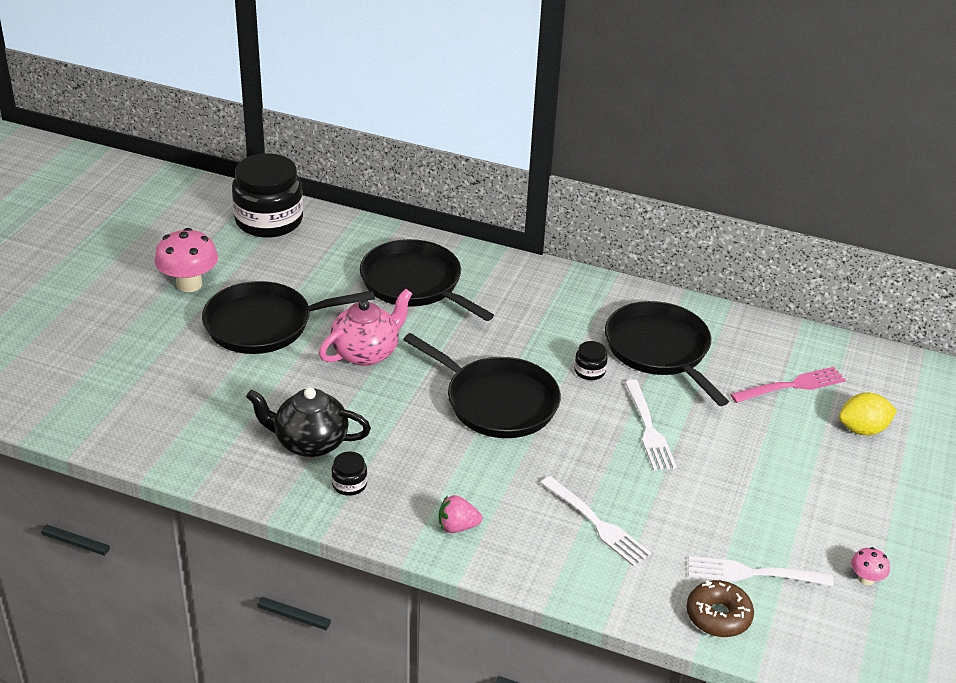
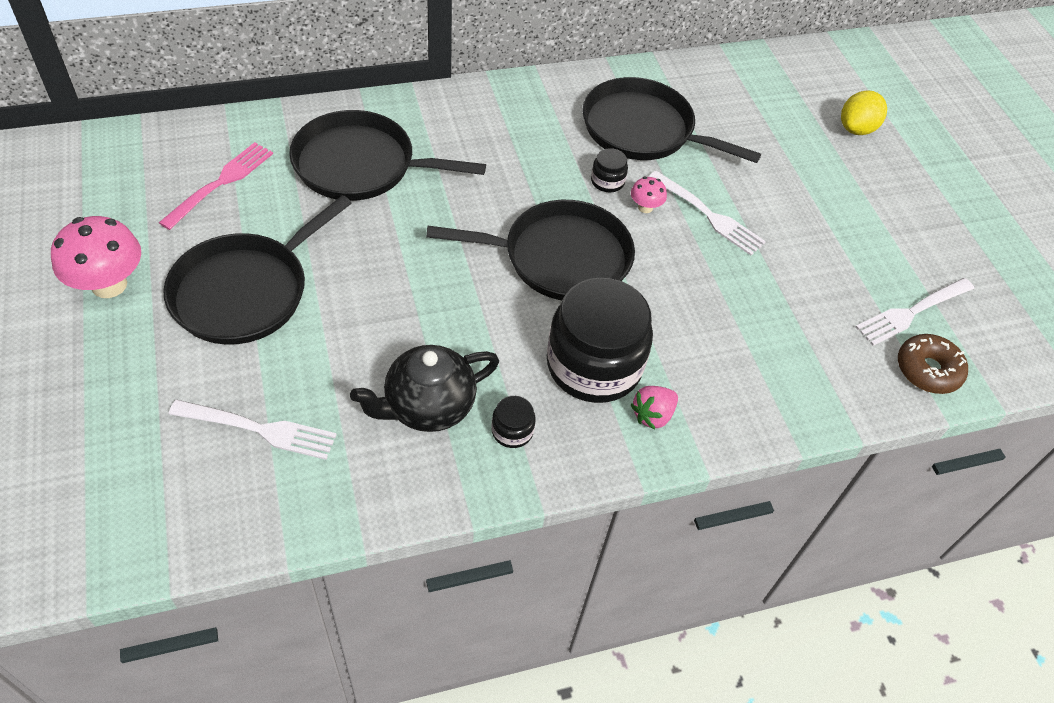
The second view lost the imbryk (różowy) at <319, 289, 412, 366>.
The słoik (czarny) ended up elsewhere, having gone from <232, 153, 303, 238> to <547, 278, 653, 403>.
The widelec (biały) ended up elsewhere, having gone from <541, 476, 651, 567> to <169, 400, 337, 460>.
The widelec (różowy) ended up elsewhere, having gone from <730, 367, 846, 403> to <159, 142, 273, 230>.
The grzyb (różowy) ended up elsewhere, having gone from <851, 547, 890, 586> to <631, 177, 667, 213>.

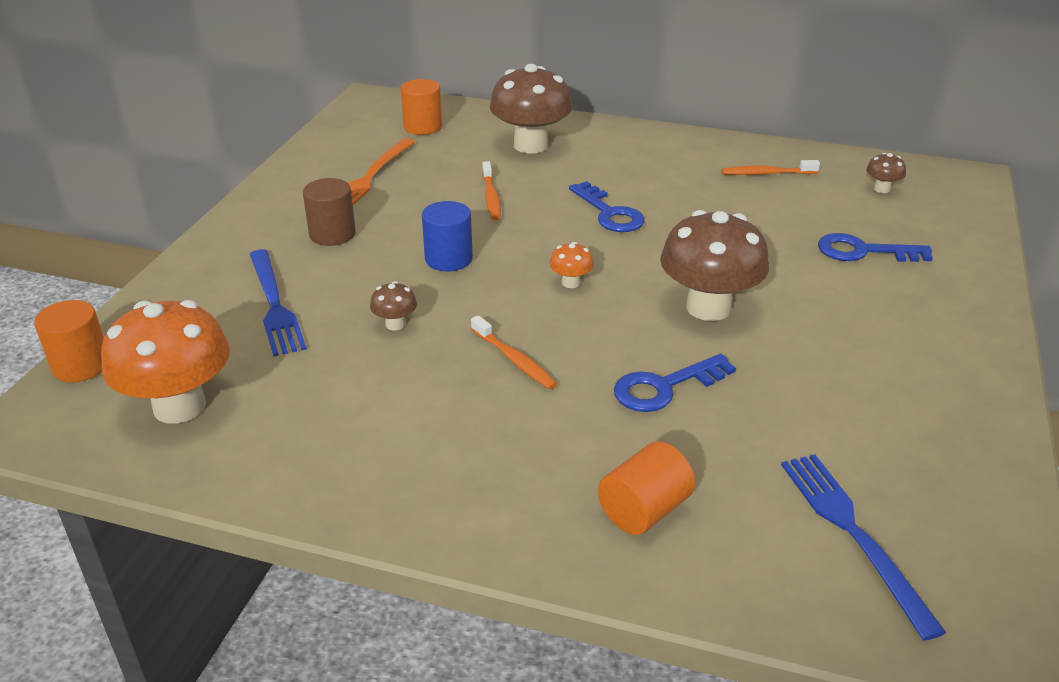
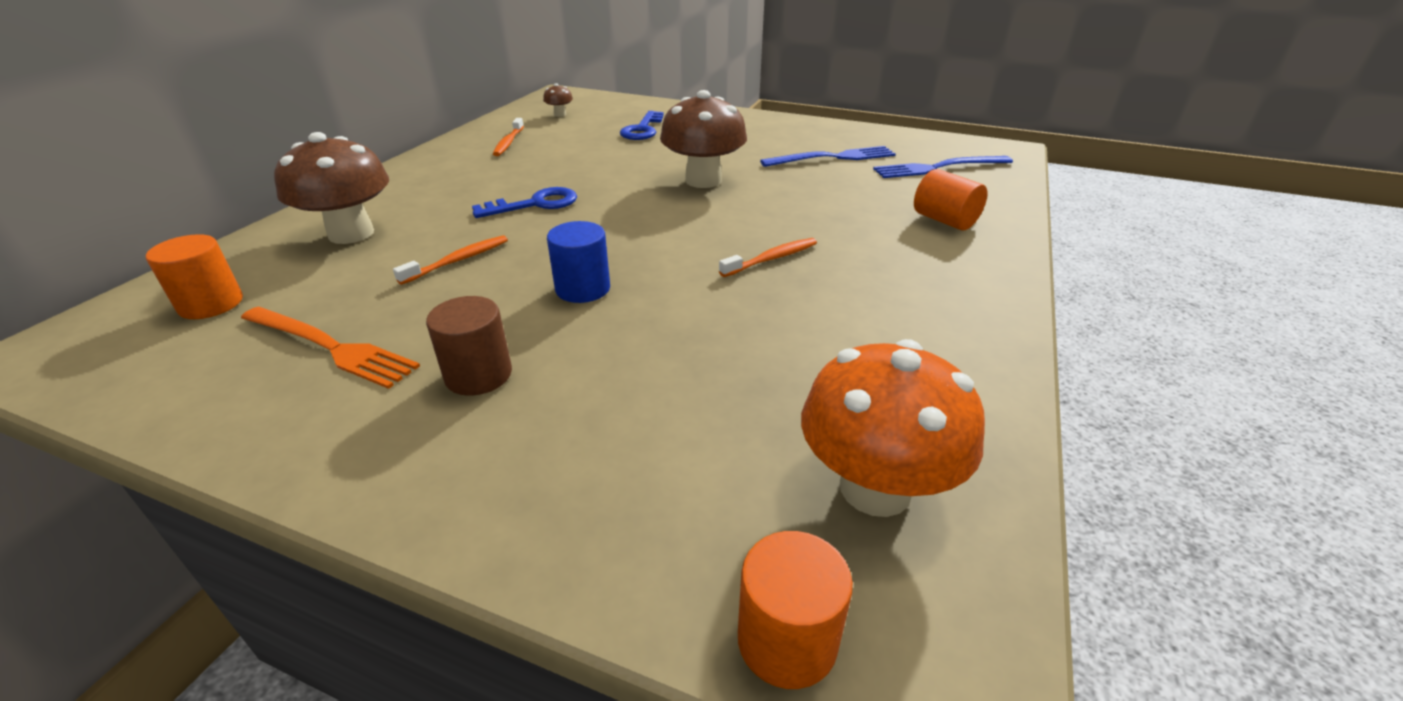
The second view lost the grzyb (brązowy) at <370, 281, 417, 330>.
The second view lost the grzyb (pomarańczowy) at <550, 242, 594, 288>.
The second view lost the klucz (niebieski) at <614, 354, 736, 412>.
The widelec (niebieski) ended up elsewhere, having gone from <250, 249, 307, 356> to <760, 146, 896, 167>.
The szczoteczka do zębów (pomarańczowy) at <482, 161, 501, 220> ended up facing another way, 45 degrees counterclockwise from before.

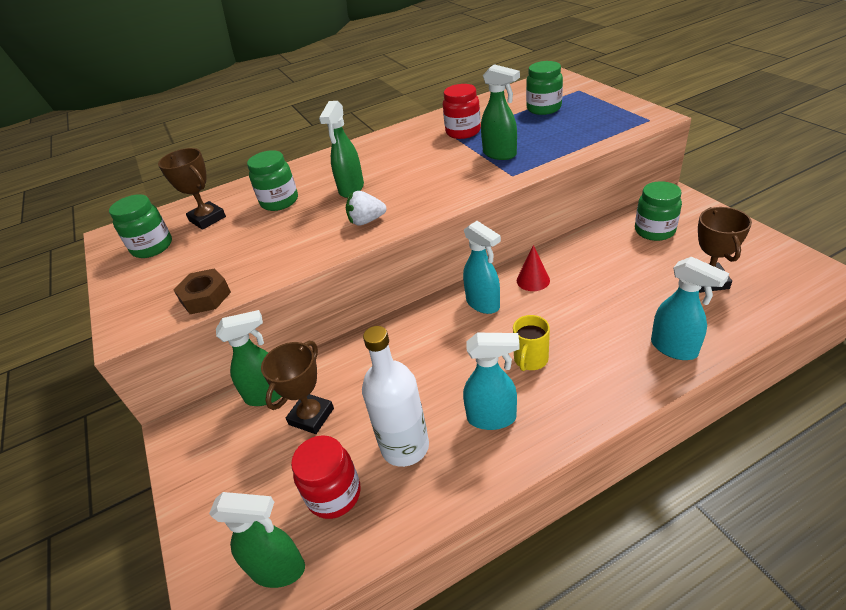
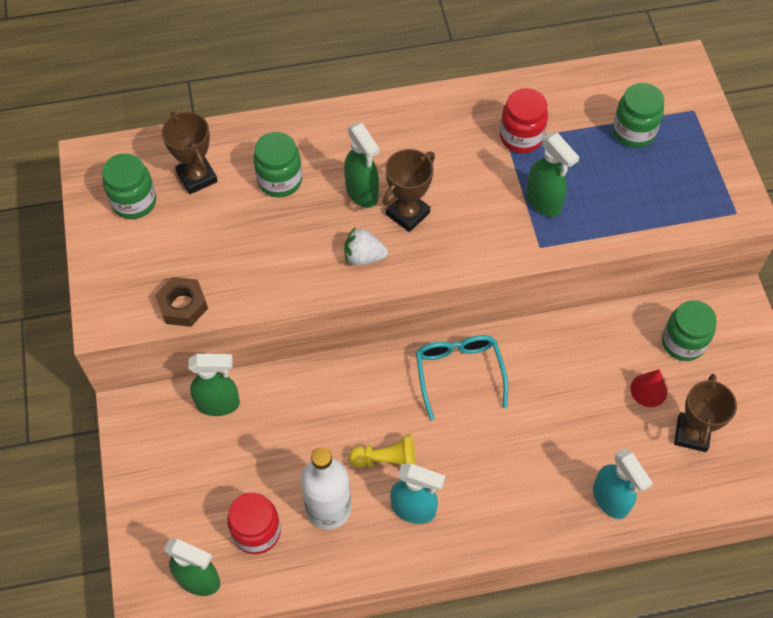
The second view lost the kubek (żółty) at <513, 315, 550, 371>.
The second view gained the pionek (żółty) at <349, 434, 416, 468>.
The puchar (brązowy) ended up elsewhere, having gone from <261, 341, 334, 434> to <383, 149, 435, 232>.
The stożek (czerwony) ended up elsewhere, having gone from <517, 245, 550, 291> to <630, 369, 667, 407>.
Where the spryskiwacz (turkusowy) stood at <463, 221, 501, 314>, the okulary (turkusowy) came to stand at <416, 335, 508, 421>.
The spryskiwacz (zielony) at <319, 101, 364, 198> ended up facing another way, 60 degrees counterclockwise from before.

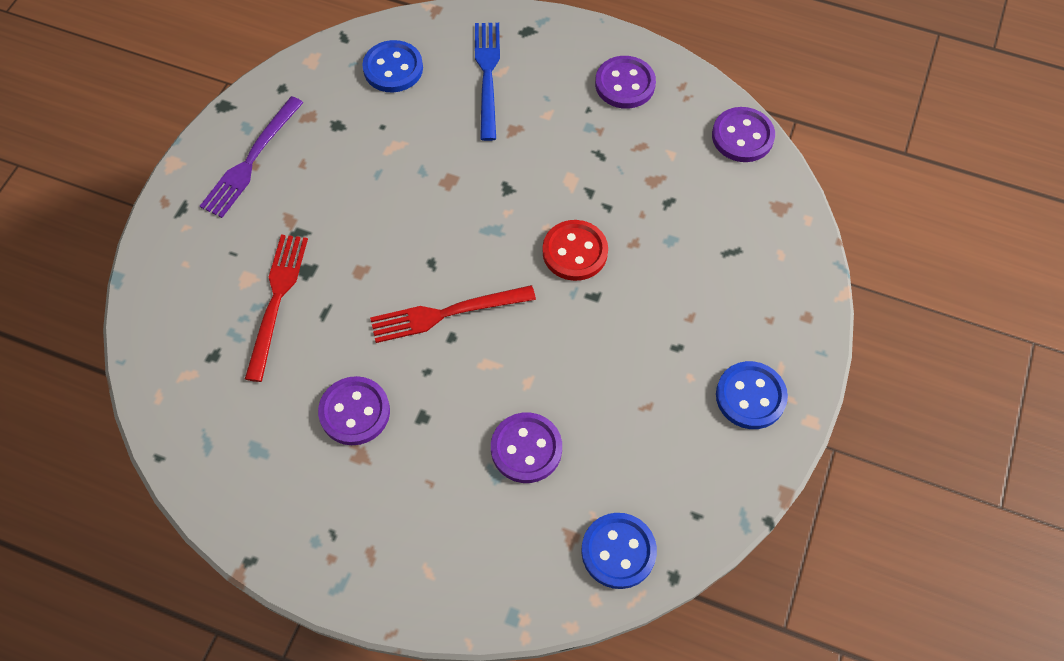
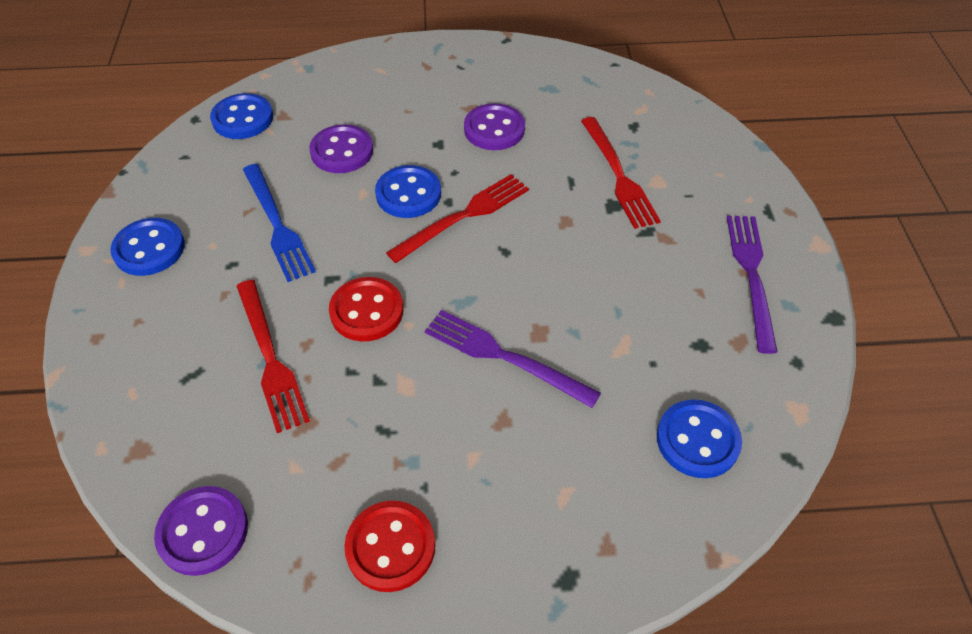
The second view gained the widelec (czerwony) at <236, 280, 310, 433>.
The second view gained the guzik (niebieski) at <375, 165, 441, 218>.
The second view gained the widelec (fioletowy) at <425, 310, 601, 408>.
The widelec (niebieski) ended up elsewhere, having gone from <475, 23, 500, 141> to <243, 164, 316, 282>.
What was the guzik (fioletowy) at <595, 56, 656, 109> turned into the guzik (czerwony) at <344, 501, 435, 592>.

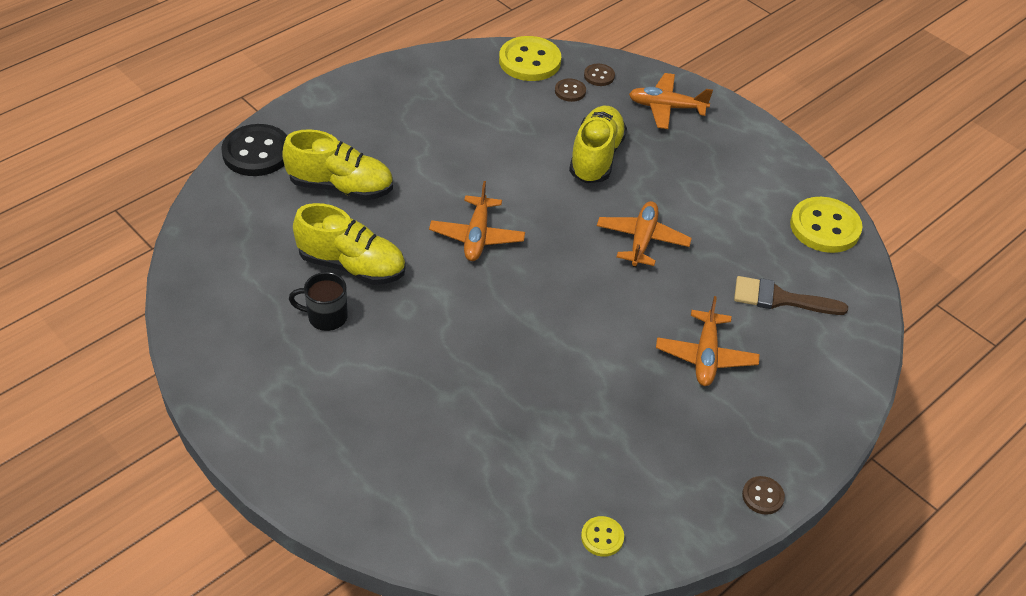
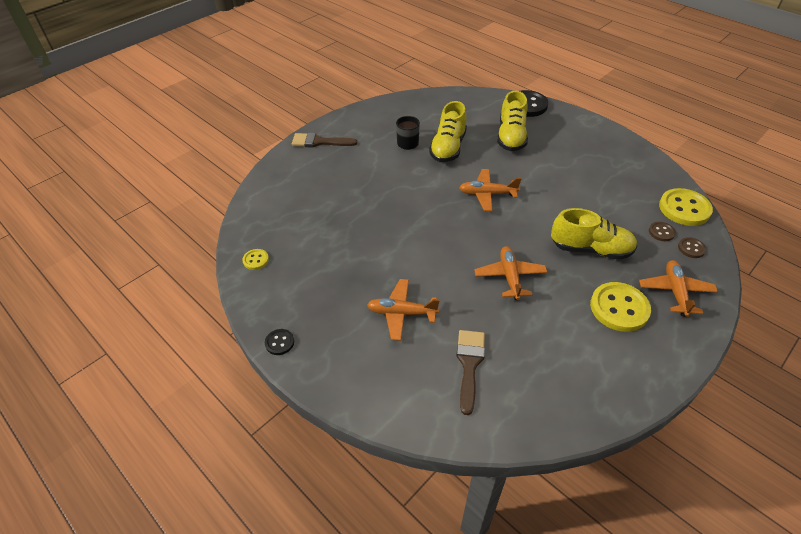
The second view gained the pędzel (brązowy) at <292, 133, 357, 147>.
The guzik (żółty) ended up elsewhere, having gone from <790, 197, 862, 253> to <590, 282, 651, 332>.
What was the guzik (brązowy) at <742, 476, 785, 515> turned into the guzik (czarny) at <265, 329, 294, 355>.
The samolot (pomarańczowy) at <597, 201, 692, 267> ended up facing another way, 105 degrees counterclockwise from before.

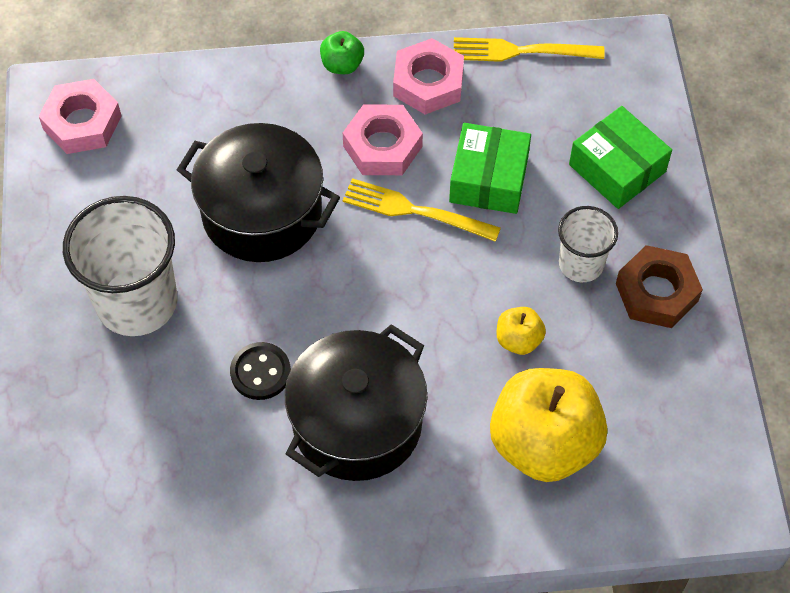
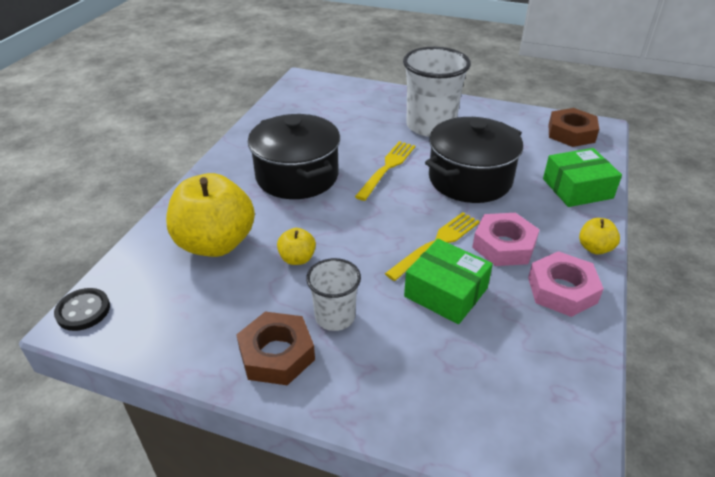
The guzik (czarny) ended up elsewhere, having gone from <230, 342, 291, 400> to <54, 288, 110, 331>.
The widelec (żółty) ended up elsewhere, having gone from <454, 37, 604, 62> to <355, 141, 416, 201>.
The pudełko (zielony) ended up elsewhere, having gone from <569, 106, 672, 209> to <543, 148, 622, 207>.
What was the nakrętka (różowy) at <39, 79, 122, 154> turned into the nakrętka (brązowy) at <549, 108, 599, 147>.
What was the jabłko (zielony) at <320, 31, 364, 74> turned into the jabłko (żółty) at <579, 218, 620, 255>.

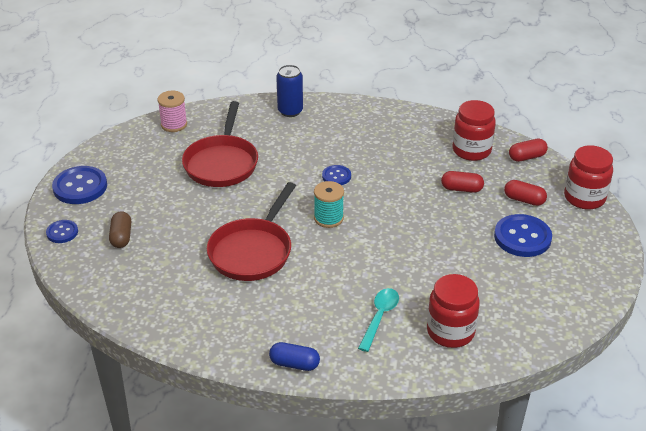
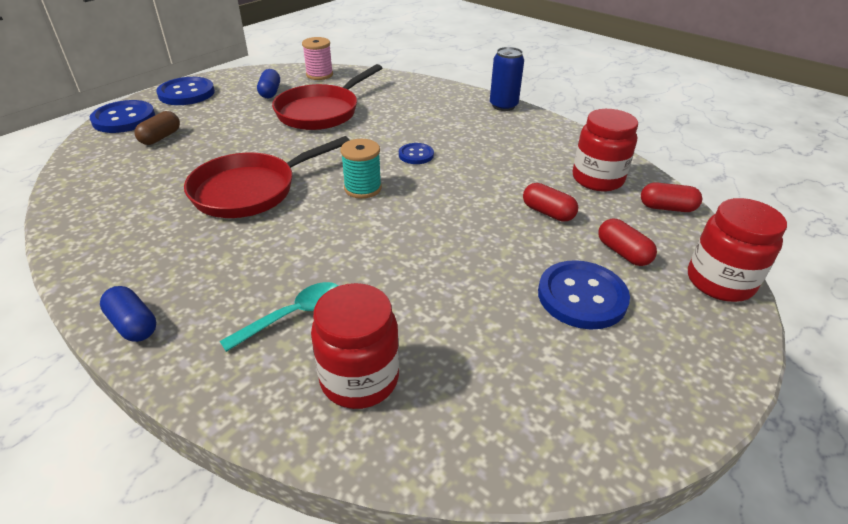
The second view gained the kapsułka (niebieski) at <257, 69, 280, 98>.
The puszka (niebieski) ended up elsewhere, having gone from <276, 65, 303, 117> to <490, 47, 524, 111>.
The size of the guzik (niebieski) at <46, 220, 78, 243> changed by a factor of 1.80.

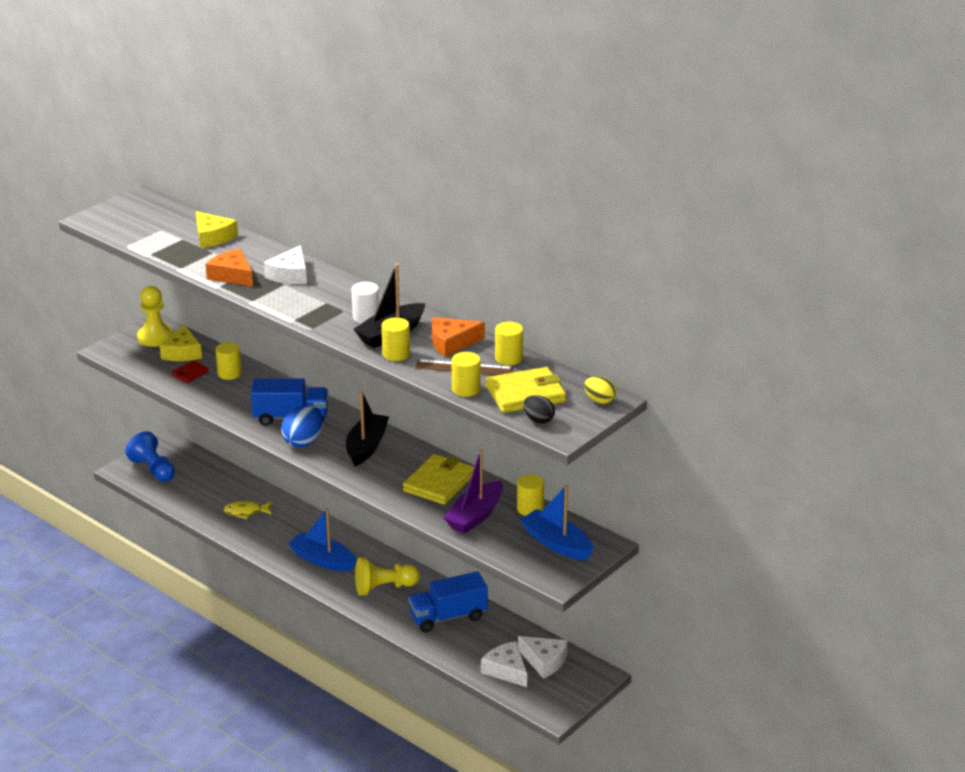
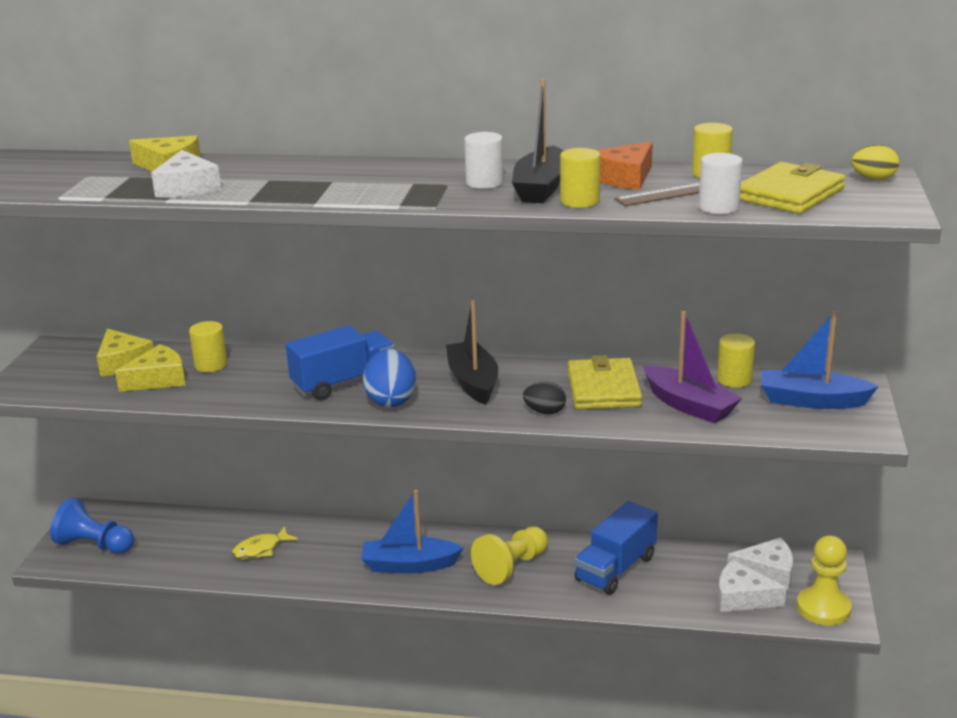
The second view lost the ser (pomarańczowy) at <206, 249, 253, 287>.
The pionek (żółty) ended up elsewhere, having gone from <137, 286, 173, 347> to <797, 535, 852, 625>.
The ser (biały) ended up elsewhere, having gone from <264, 245, 307, 284> to <151, 150, 221, 197>.
The jajko (czarny) ended up elsewhere, having gone from <523, 395, 555, 424> to <523, 382, 566, 414>.
Where the portfel (czerwony) stood at <172, 360, 209, 383>, the ser (żółty) came to stand at <115, 344, 186, 392>.
What was the walec (żółty) at <452, 352, 481, 397> turned into the walec (biały) at <699, 153, 743, 214>.
The łódka (fioletowy) at <443, 449, 503, 534> ended up facing another way, 45 degrees counterclockwise from before.

